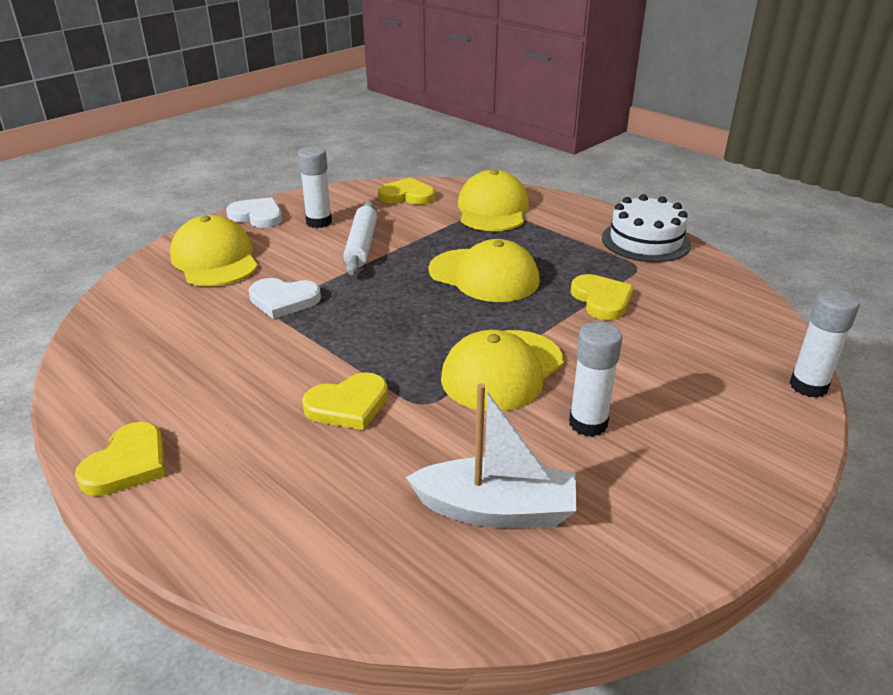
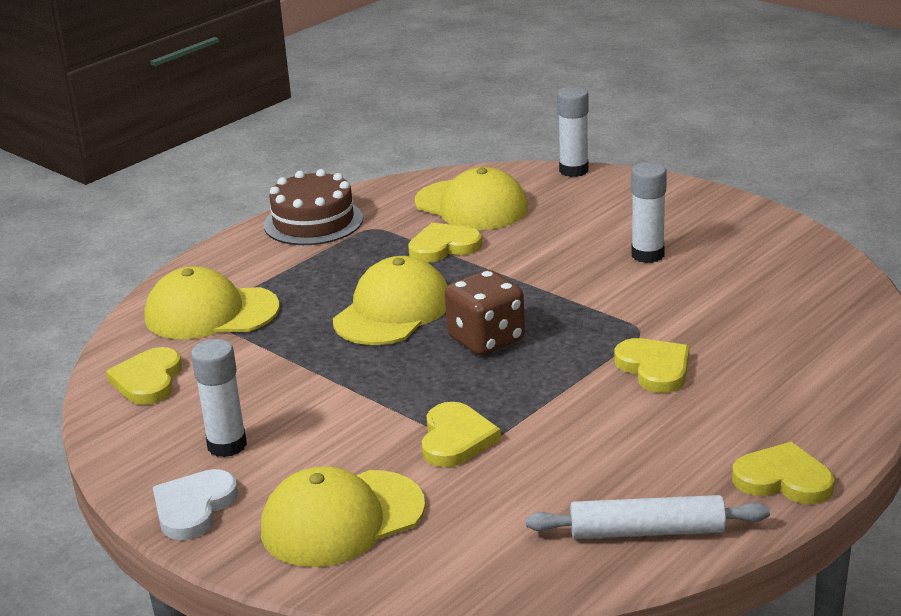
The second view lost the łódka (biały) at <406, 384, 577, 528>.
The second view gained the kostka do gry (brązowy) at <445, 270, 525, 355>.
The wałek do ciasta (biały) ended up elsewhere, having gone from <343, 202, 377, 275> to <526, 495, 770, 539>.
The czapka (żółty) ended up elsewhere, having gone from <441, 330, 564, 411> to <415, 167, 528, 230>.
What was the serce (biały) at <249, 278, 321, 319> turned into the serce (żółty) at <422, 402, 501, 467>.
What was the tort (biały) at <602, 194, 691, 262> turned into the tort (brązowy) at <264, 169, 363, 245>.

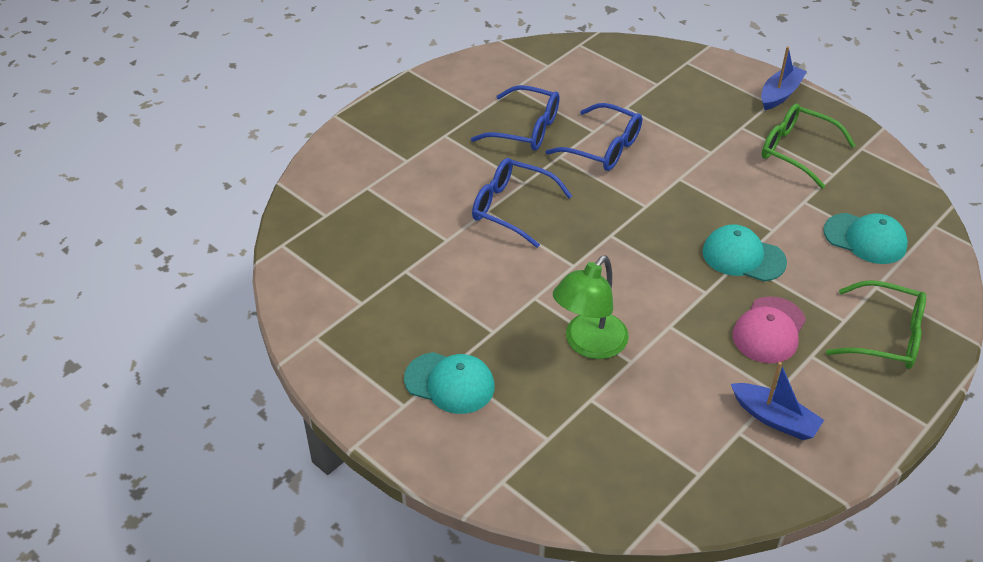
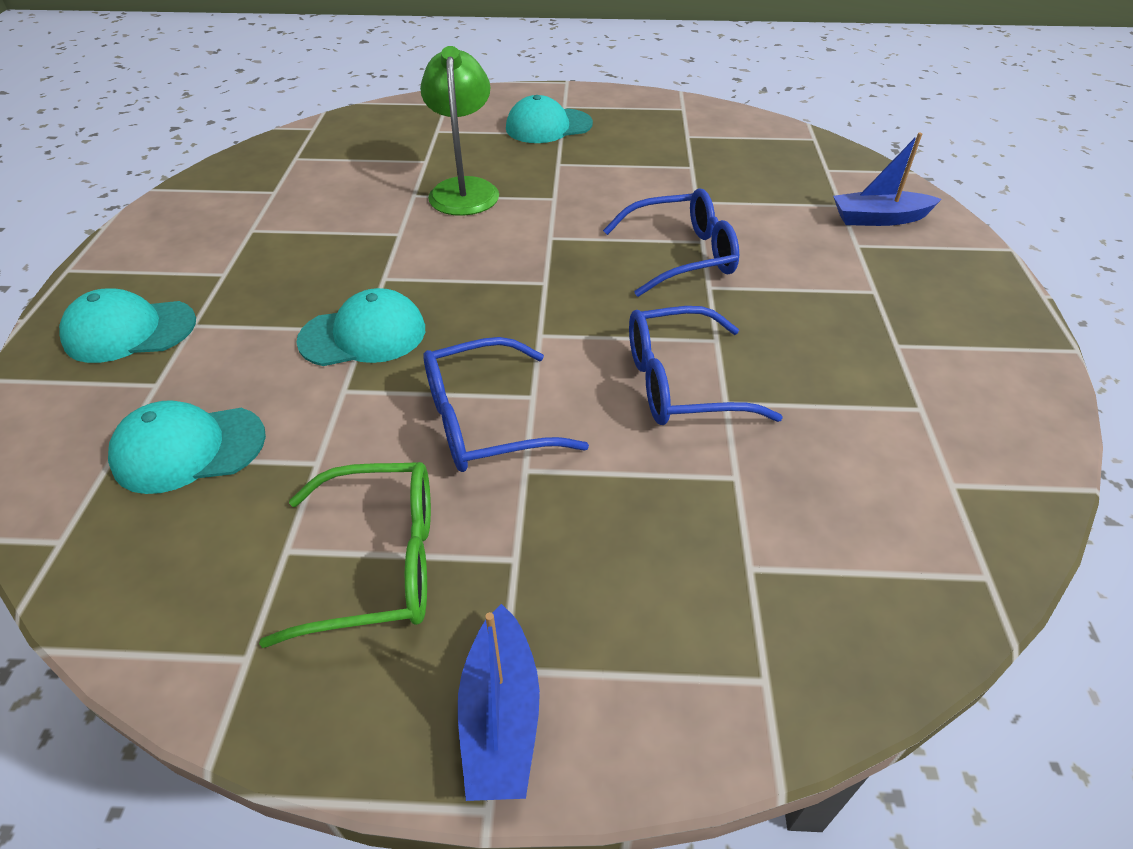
The second view lost the czapka (różowy) at <733, 296, 806, 363>.
The okulary (niebieski) ended up elsewhere, having gone from <471, 85, 560, 151> to <423, 337, 589, 472>.
The łódka (niebieski) ended up elsewhere, having gone from <731, 362, 824, 440> to <833, 132, 942, 226>.
Where the okulary (zielony) stood at <826, 280, 926, 369>, the czapka (turkusowy) came to stand at <59, 289, 196, 363>.

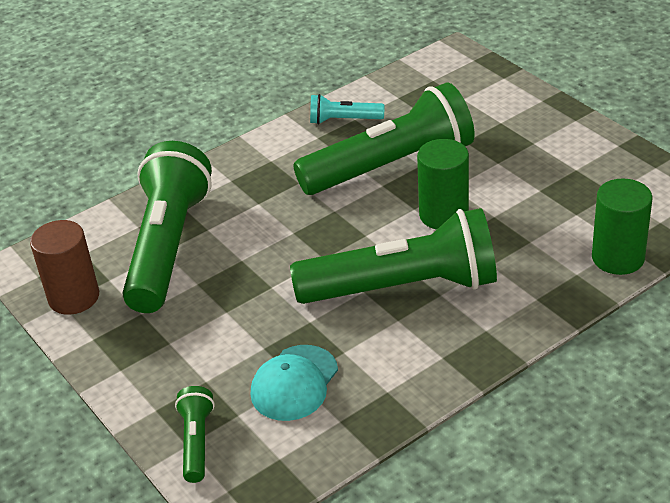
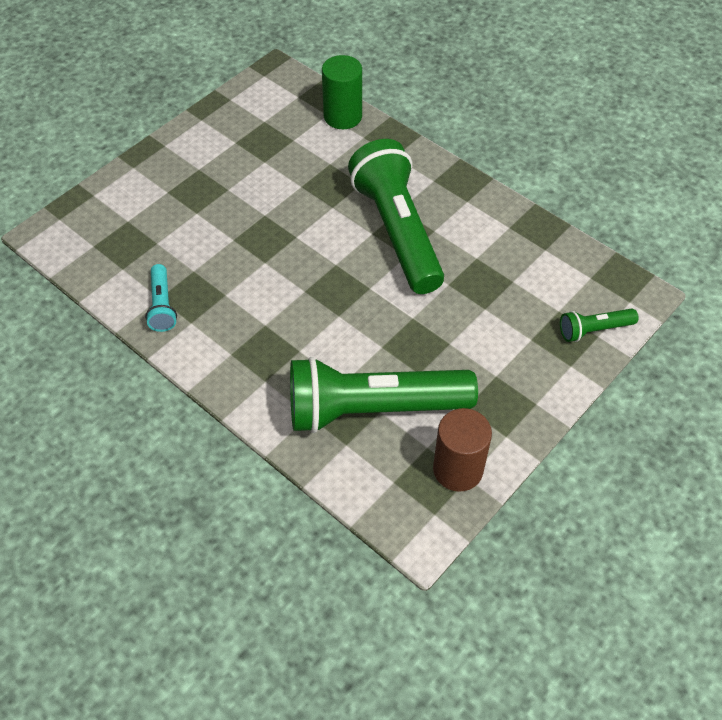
The second view lost the czapka (turkusowy) at <251, 345, 338, 421>.
The second view lost the latarka (zielony) at <293, 82, 475, 195>.
The second view lost the walec (zielony) at <417, 139, 469, 230>.

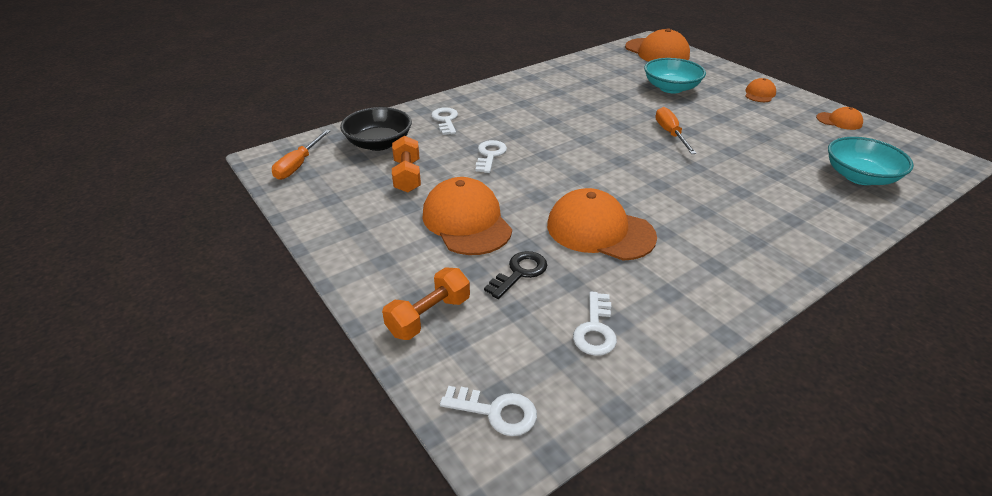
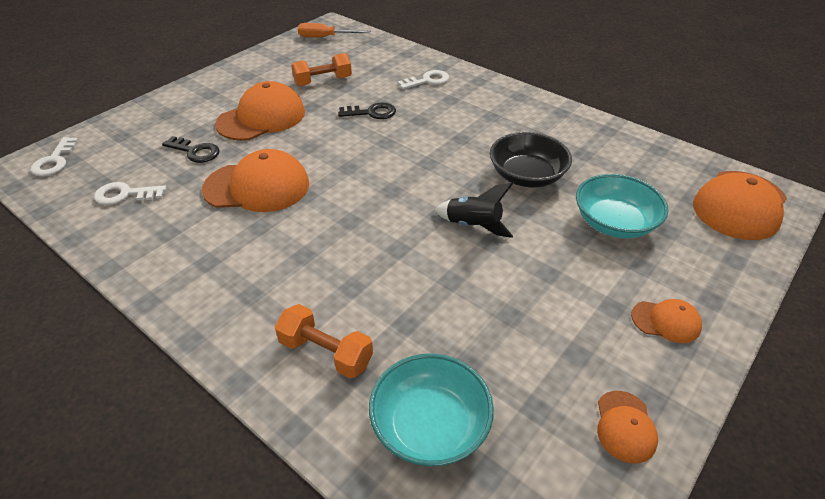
The miska (czarny) ended up elsewhere, having gone from <340, 107, 412, 151> to <490, 132, 572, 187>.
The hantel (pomarańczowy) ended up elsewhere, having gone from <382, 267, 470, 340> to <275, 304, 373, 379>.
Where the śrubokręt (pomarańczowy) stood at <655, 107, 697, 154>, the rakieta (czarny) came to stand at <435, 183, 513, 238>.
What was the klucz (biały) at <476, 140, 507, 173> turned into the klucz (czarny) at <338, 102, 396, 119>.
The czapka (pomarańczowy) at <547, 188, 657, 261> ended up facing another way, 75 degrees clockwise from before.

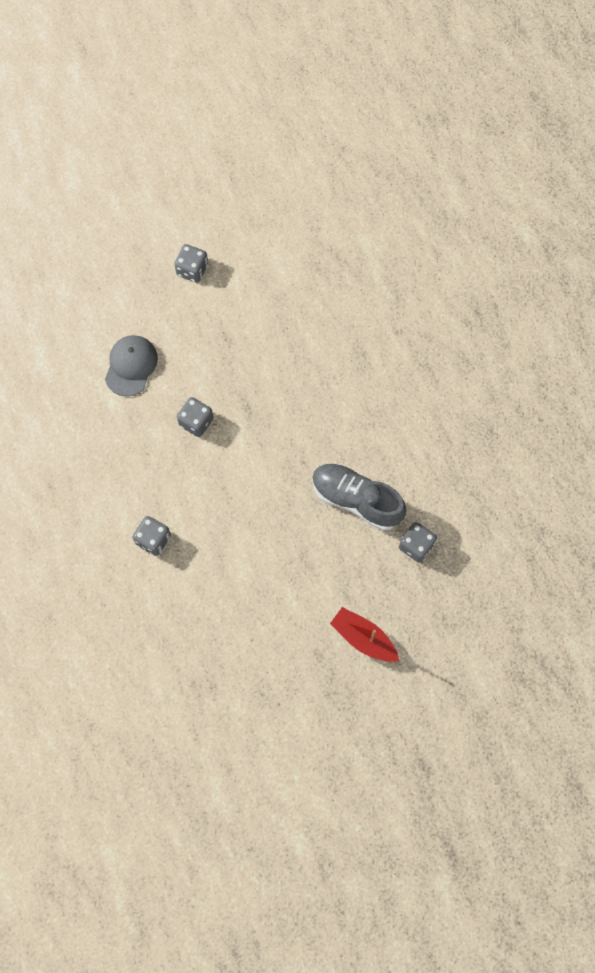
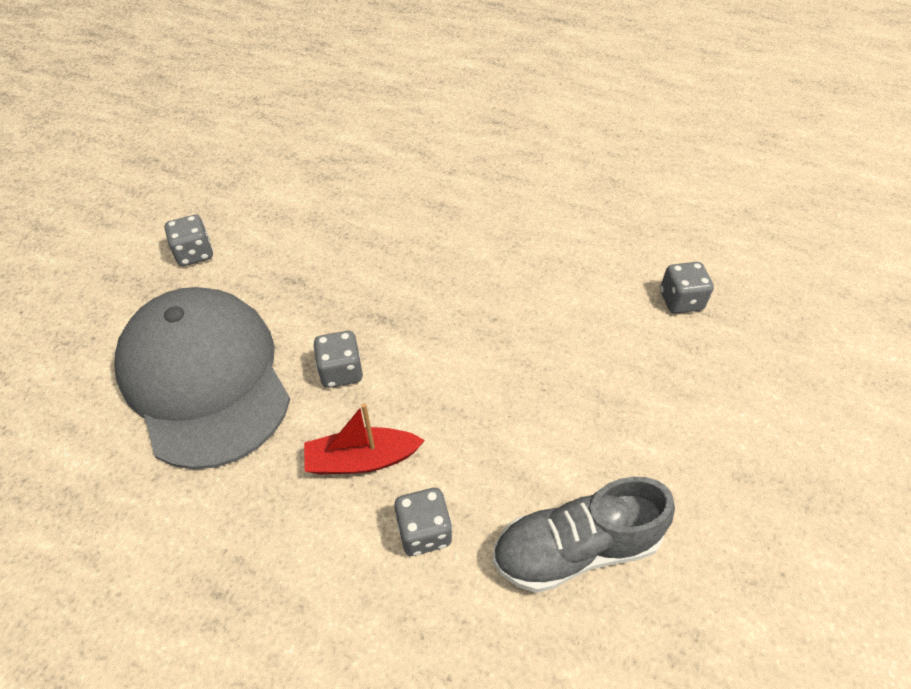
The but (szary) ended up elsewhere, having gone from <312, 463, 406, 531> to <492, 477, 675, 593>.
The łódka (czerwony) ended up elsewhere, having gone from <330, 607, 399, 662> to <304, 403, 425, 474>.
The size of the czapka (szary) at <105, 335, 158, 397> changed by a factor of 2.11.

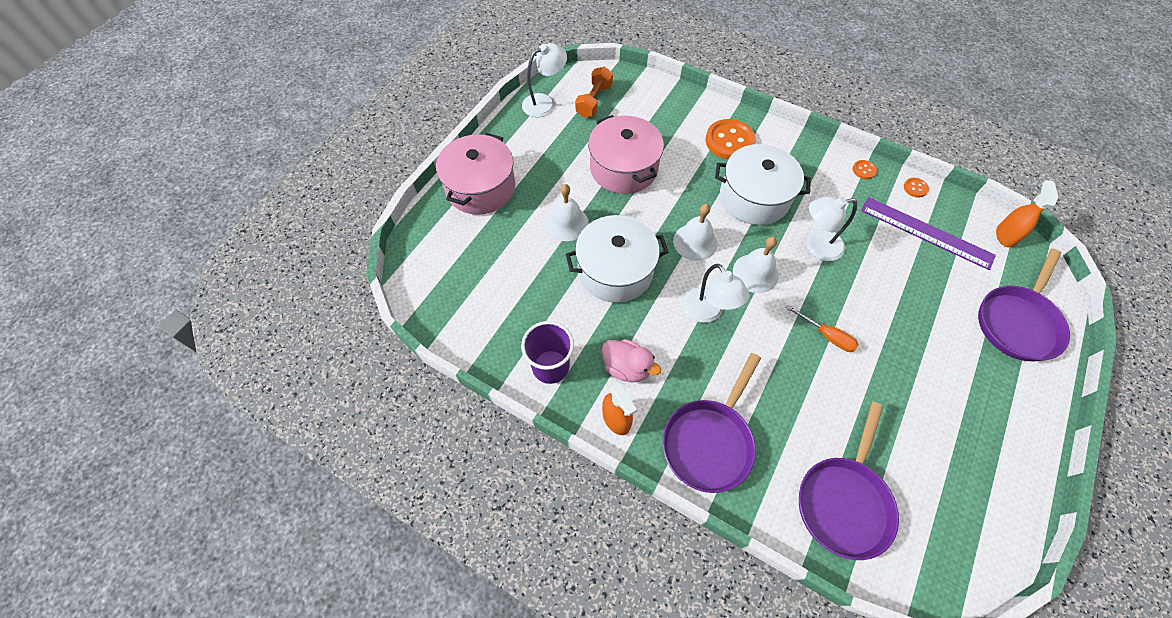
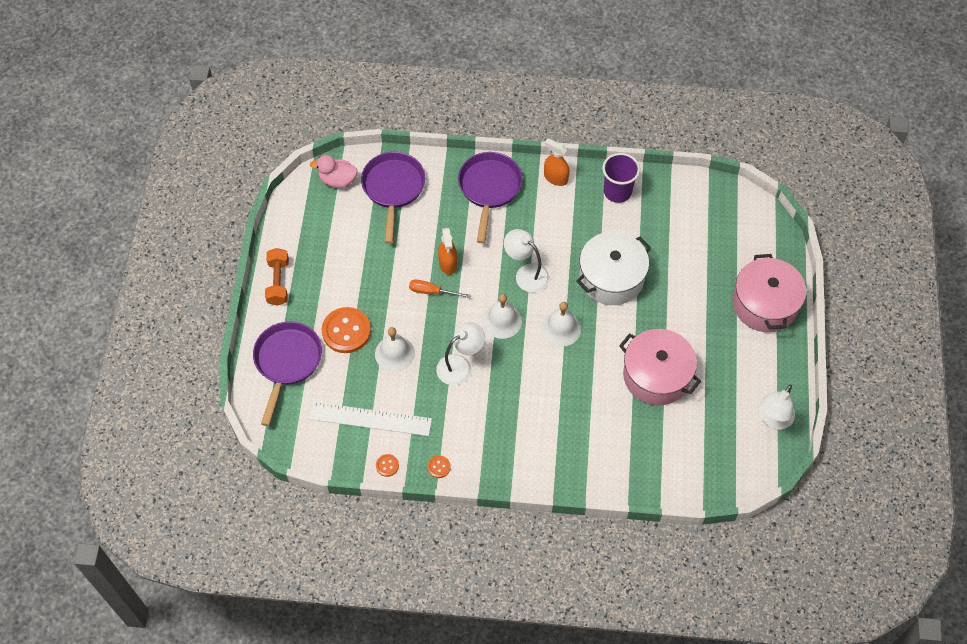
The second view lost the garnek (biały) at <715, 144, 811, 225>.
The dzwonek (biały) ended up elsewhere, having gone from <546, 184, 589, 241> to <375, 327, 415, 372>.
The hantel (pomarańczowy) ended up elsewhere, having gone from <575, 67, 613, 118> to <265, 248, 289, 306>.
The kaczka (różowy) ended up elsewhere, having gone from <602, 339, 661, 382> to <310, 155, 358, 188>.
The guzik (pomarańczowy) ended up elsewhere, having gone from <706, 119, 756, 159> to <322, 307, 371, 353>.
The spryskiwacz (pomarańczowy) ended up elsewhere, having gone from <996, 180, 1059, 248> to <438, 228, 457, 275>.
What was the linijka (fioletowy) at <861, 197, 996, 270> turned into the linijka (biały) at <309, 402, 432, 436>.

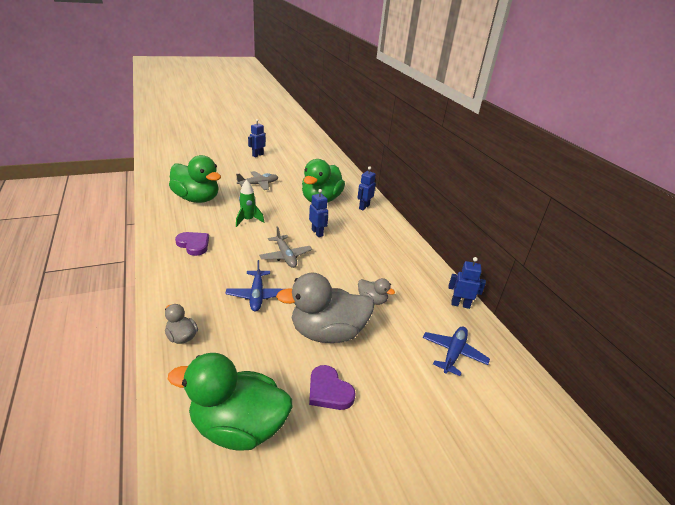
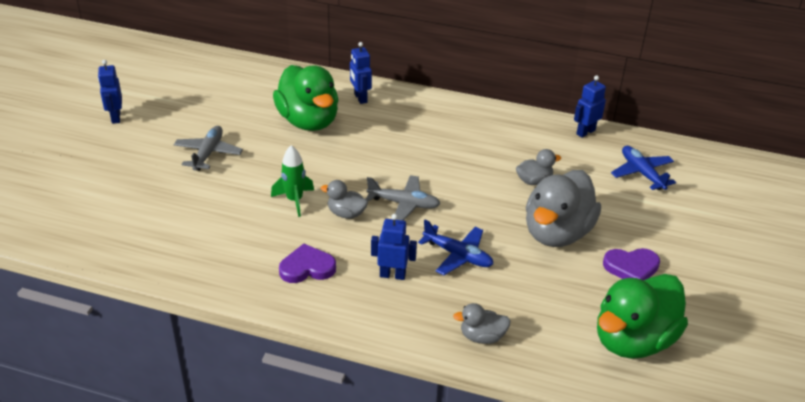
The second view lost the kaczka (zielony) at <169, 155, 221, 203>.
The second view gained the kaczka (szary) at <321, 180, 368, 219>.
The robot (niebieski) ended up elsewhere, having gone from <309, 189, 328, 237> to <371, 214, 417, 280>.

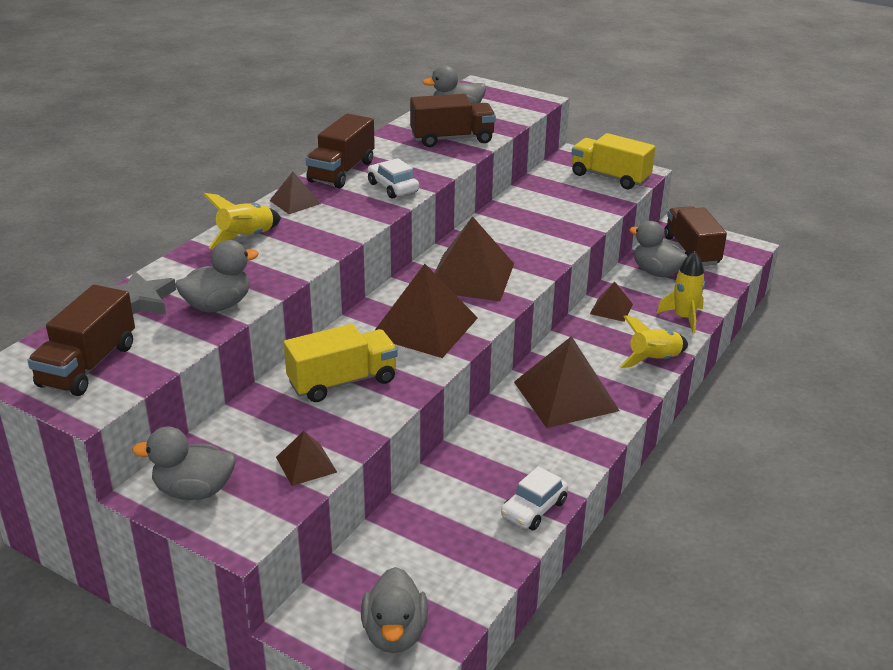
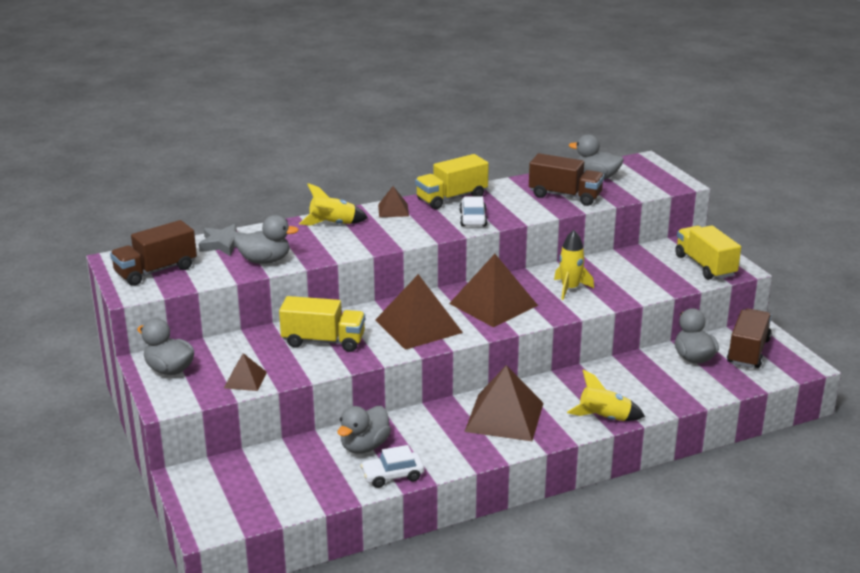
The second view lost the piramida (brązowy) at <590, 282, 633, 322>.
The kaczka (szary) ended up elsewhere, having gone from <361, 567, 428, 653> to <338, 406, 391, 454>.
The rakieta (żółty) ended up elsewhere, having gone from <657, 251, 705, 333> to <554, 230, 594, 300>.
What was the ciężarówka (brązowy) at <306, 113, 375, 188> turned into the ciężarówka (żółty) at <415, 154, 489, 209>.

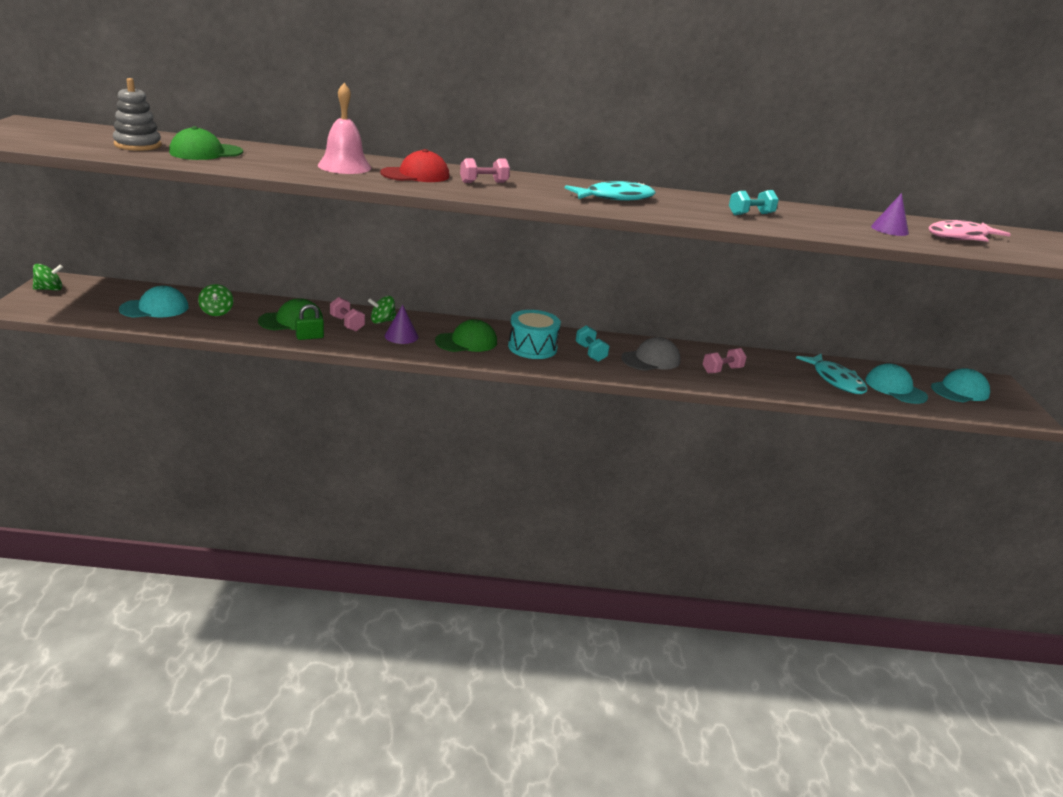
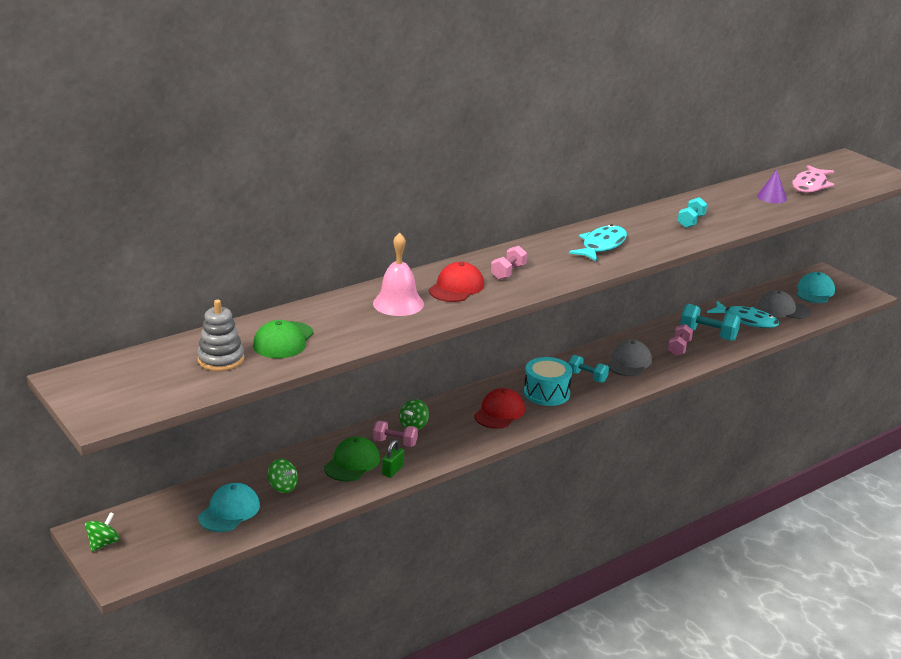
The second view lost the stożek (fioletowy) at <385, 305, 418, 344>.
The second view gained the hantel (turkusowy) at <680, 304, 741, 341>.
What was the czapka (zielony) at <435, 319, 497, 352> turned into the czapka (czerwony) at <474, 388, 525, 429>.
What was the czapka (turkusowy) at <866, 363, 928, 404> turned into the czapka (szary) at <758, 290, 811, 319>.

